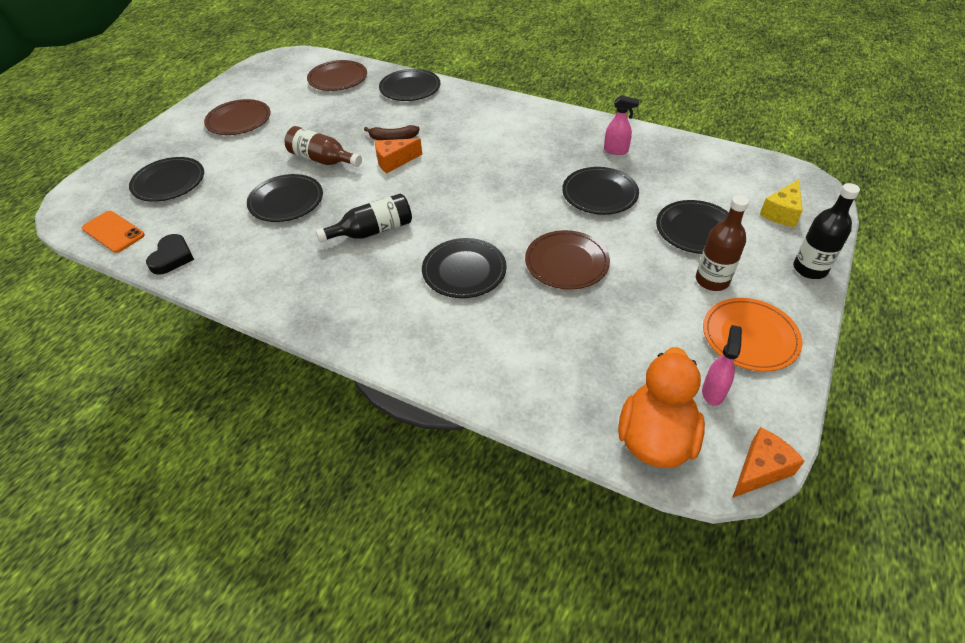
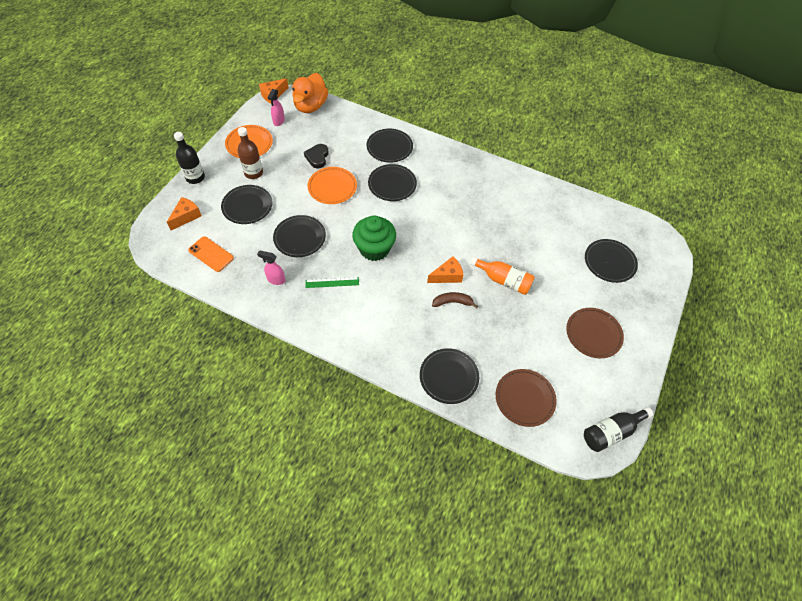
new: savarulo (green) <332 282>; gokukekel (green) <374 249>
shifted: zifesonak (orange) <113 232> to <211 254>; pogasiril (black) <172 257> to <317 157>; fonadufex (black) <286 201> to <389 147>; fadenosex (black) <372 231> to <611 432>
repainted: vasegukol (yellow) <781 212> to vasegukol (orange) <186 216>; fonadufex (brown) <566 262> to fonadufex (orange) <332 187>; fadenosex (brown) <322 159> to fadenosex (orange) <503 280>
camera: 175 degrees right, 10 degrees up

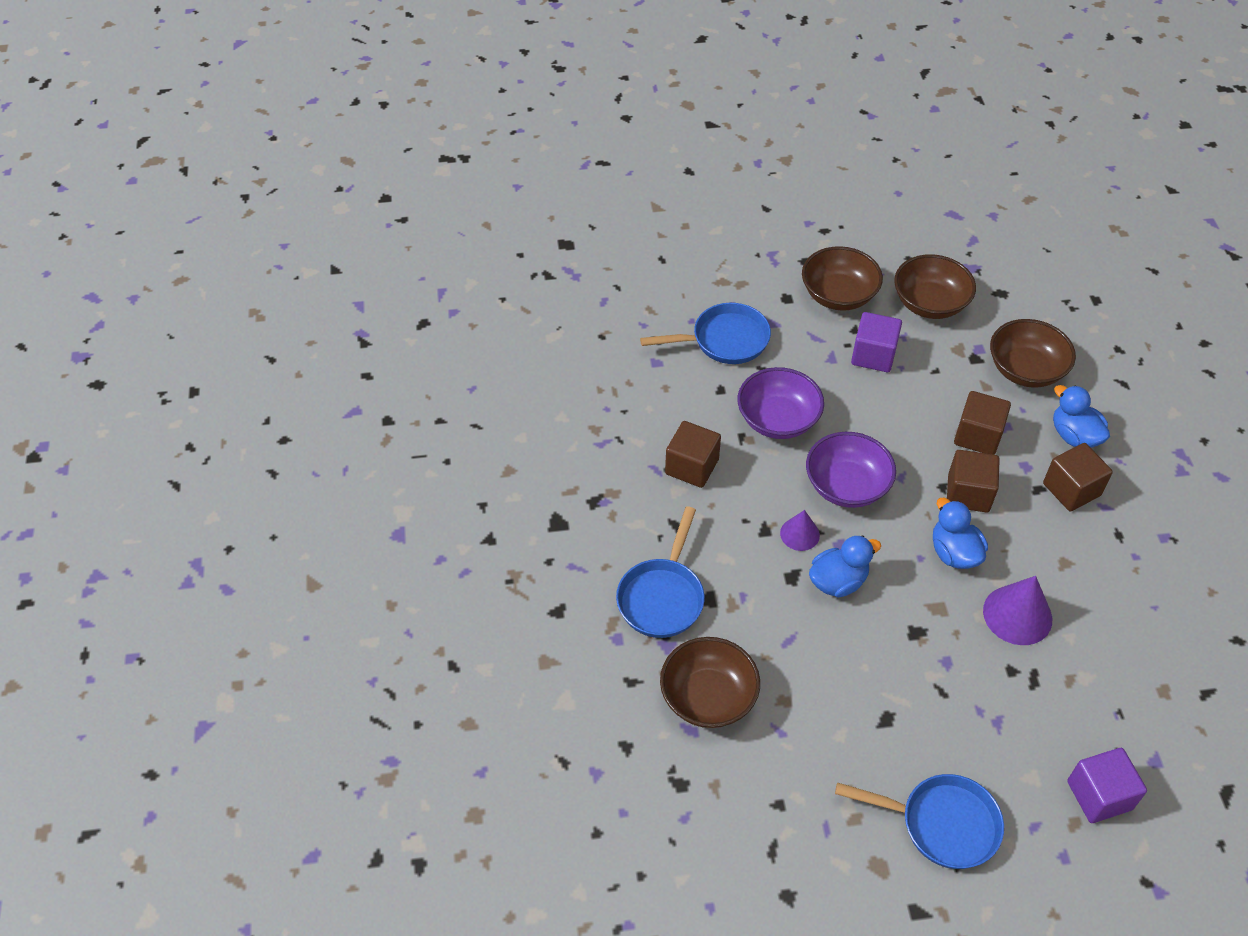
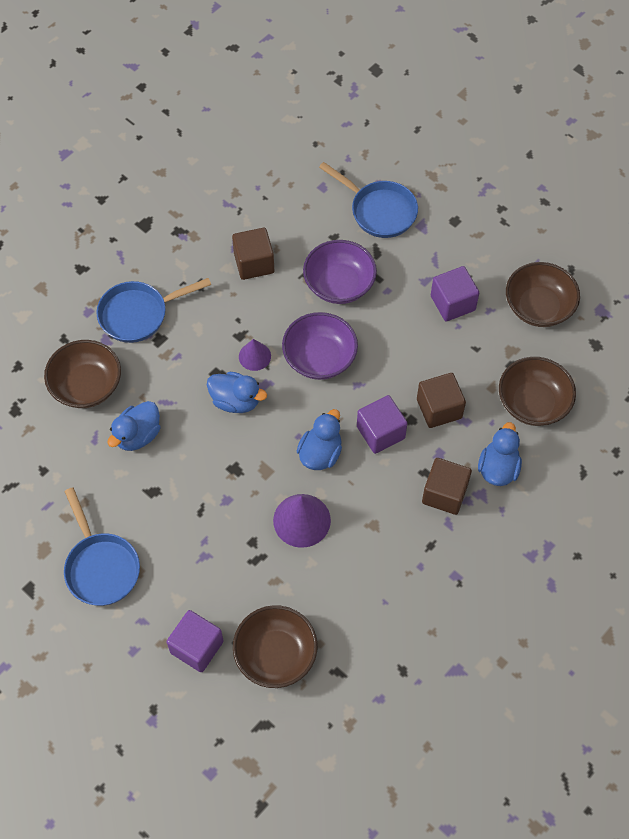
new: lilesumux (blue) <138 435>
shifted: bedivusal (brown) <838 295> to <275 654>
repainted: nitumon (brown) <968 493> to nitumon (purple) <380 432>
camera: 50 degrees right, 10 degrees up

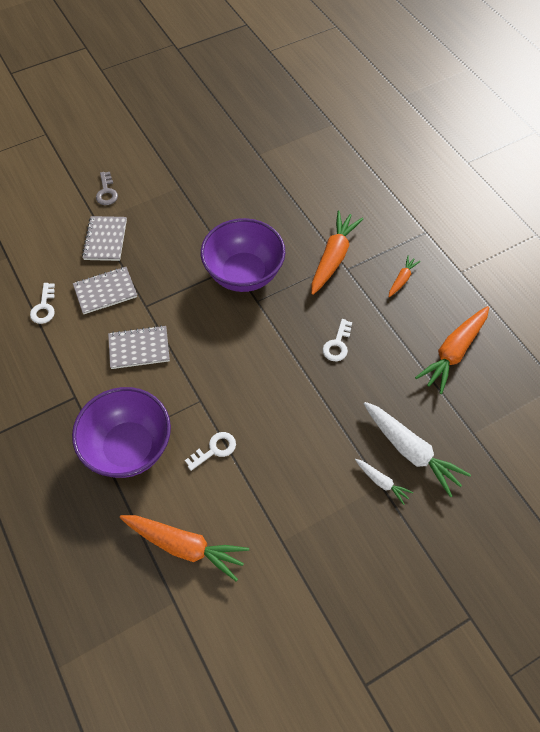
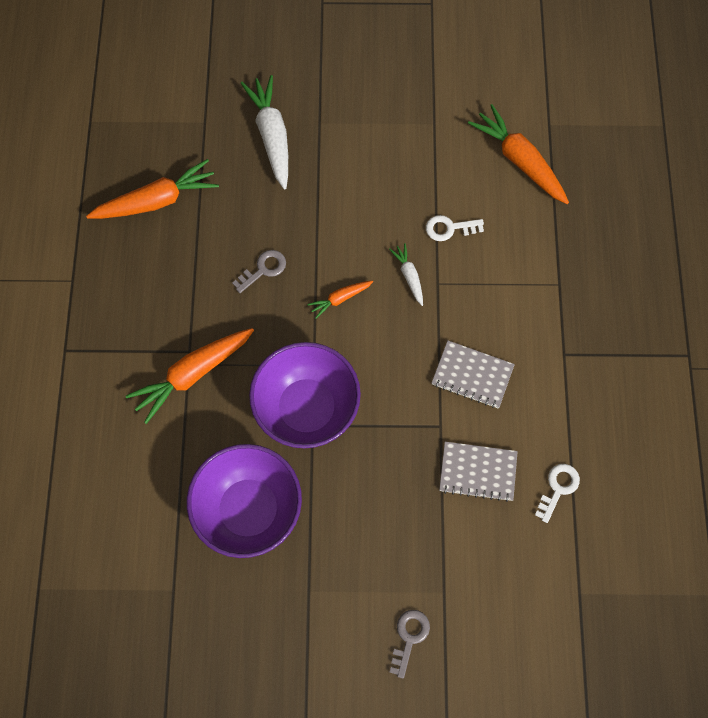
gone: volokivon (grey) <105 239>
shifted: bedivusal (purple) <129 447> to <249 509>; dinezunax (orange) <402 279> to <340 299>; dinezunax (white) <381 482> to <409 276>
repainted: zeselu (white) <337 344> to zeselu (grey) <263 269>
camera: 150 degrees left, 10 degrees up

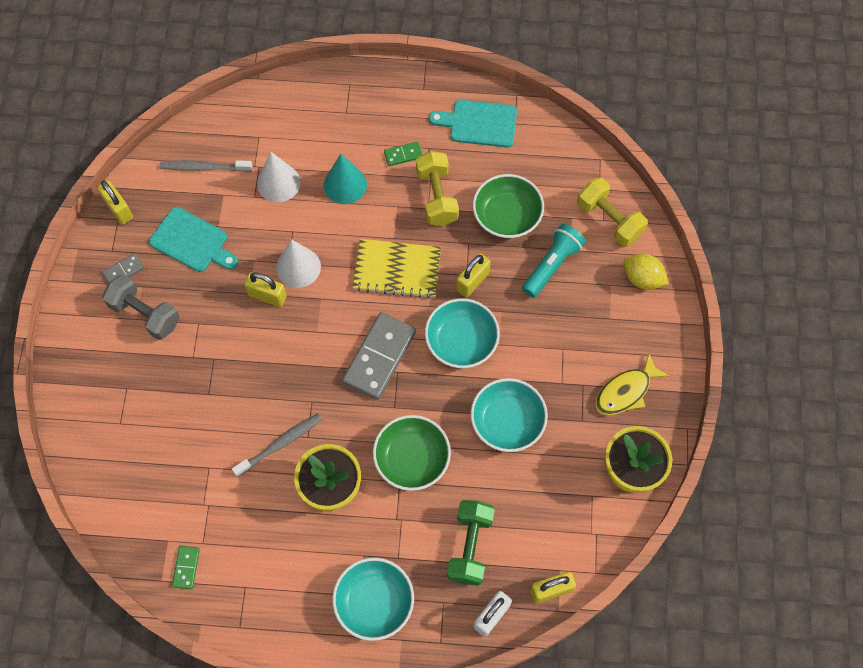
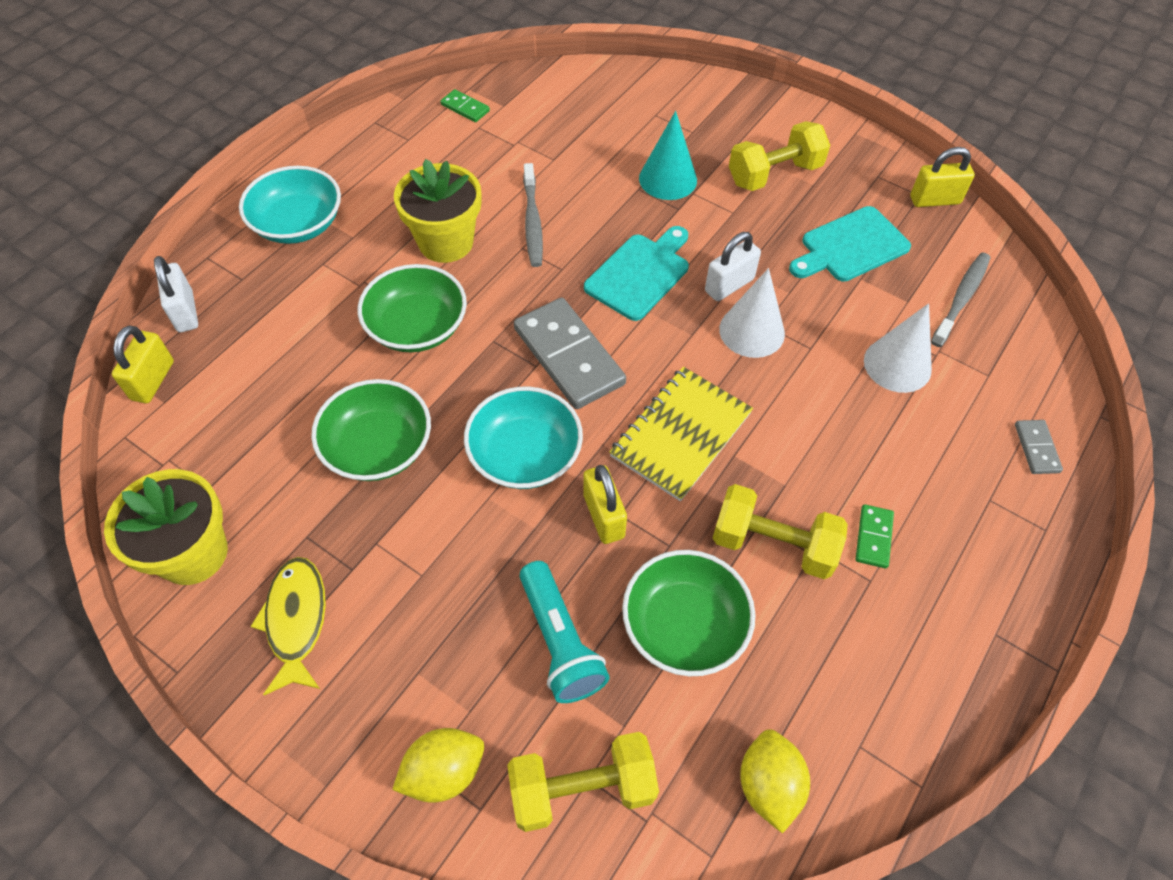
gone: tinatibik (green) <470 546>
new: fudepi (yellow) <768 785>
shifted: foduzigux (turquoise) <479 123> to <640 274>; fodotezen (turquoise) <345 184> to <668 179>; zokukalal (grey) <124 271> to <1036 448>
repainted: bedivusal (turquoise) <507 422> to bedivusal (green) <378 447>; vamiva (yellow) <267 296> to vamiva (white) <729 285>; tinatibik (grey) <145 314> to tinatibik (yellow) <774 174>
camera: 120 degrees right, 10 degrees down

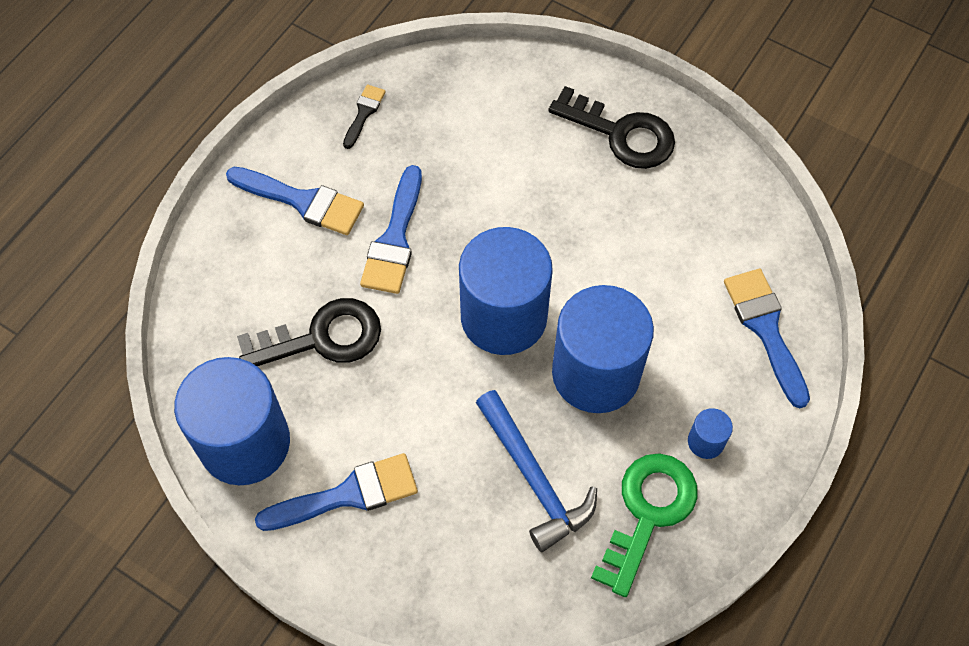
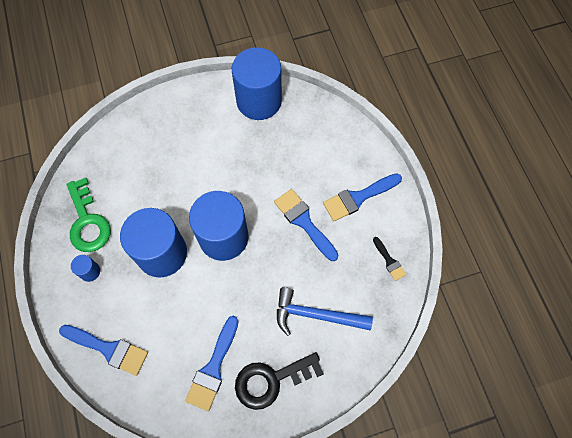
gone: zeselu (black) <322 337>
shifted: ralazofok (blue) <347 495> to <213 367>; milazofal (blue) <534 478> to <316 315>
camera: 130 degrees right, 5 degrees up

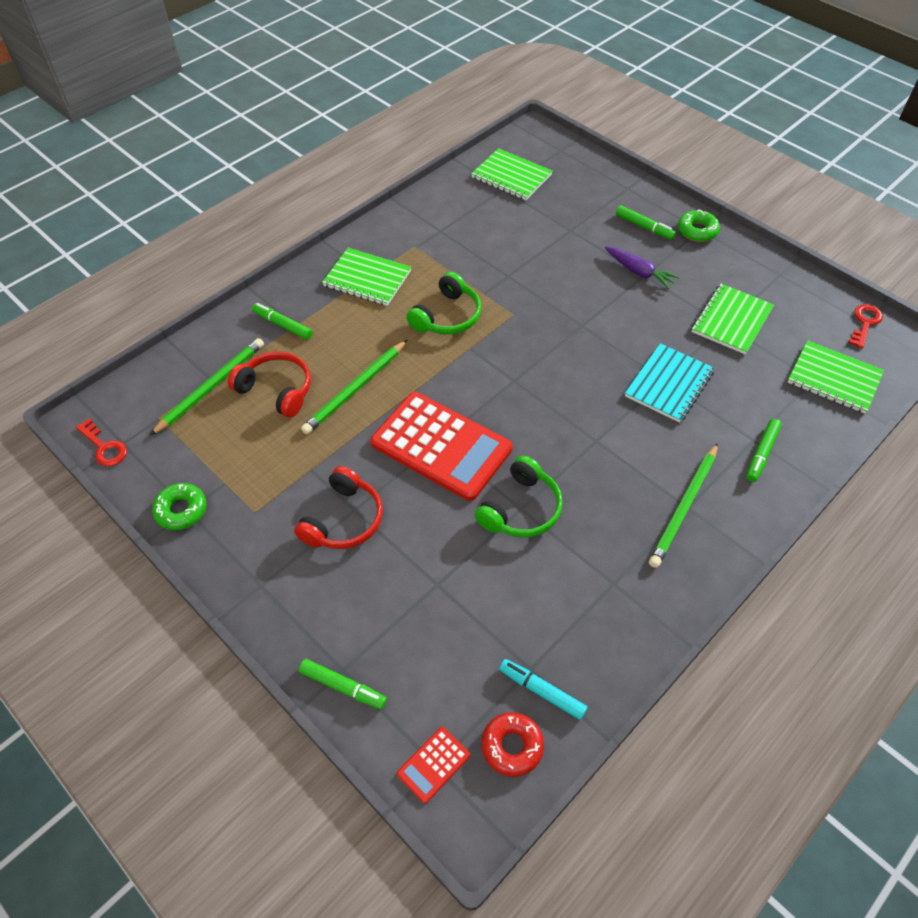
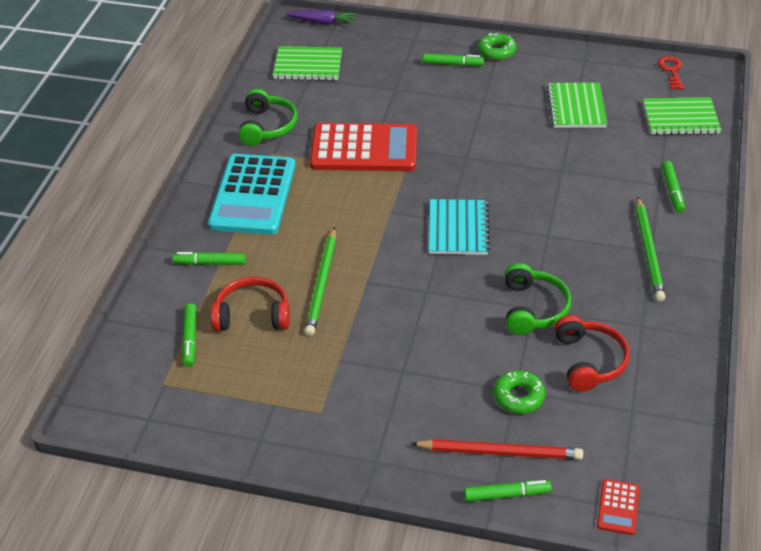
gone: zeselu (red) <104 447>; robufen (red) <512 746>; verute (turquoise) <542 691>
new: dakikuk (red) <500 452>
shifted: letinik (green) <447 316> to <267 126>; dinezunax (purple) <639 272> to <323 22>; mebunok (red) <441 446> to <364 149>; volokivon (turquoise) <669 384> to <458 229>; robufen (green) <181 510> to <518 396>; letinik (red) <343 520> to <589 361>
swapped: dakikuk (green) <211 387> to verute (green) <190 339>; volokivon (green) <367 278> to mebunok (turquoise) <253 195>
camera: 30 degrees left, 10 degrees down

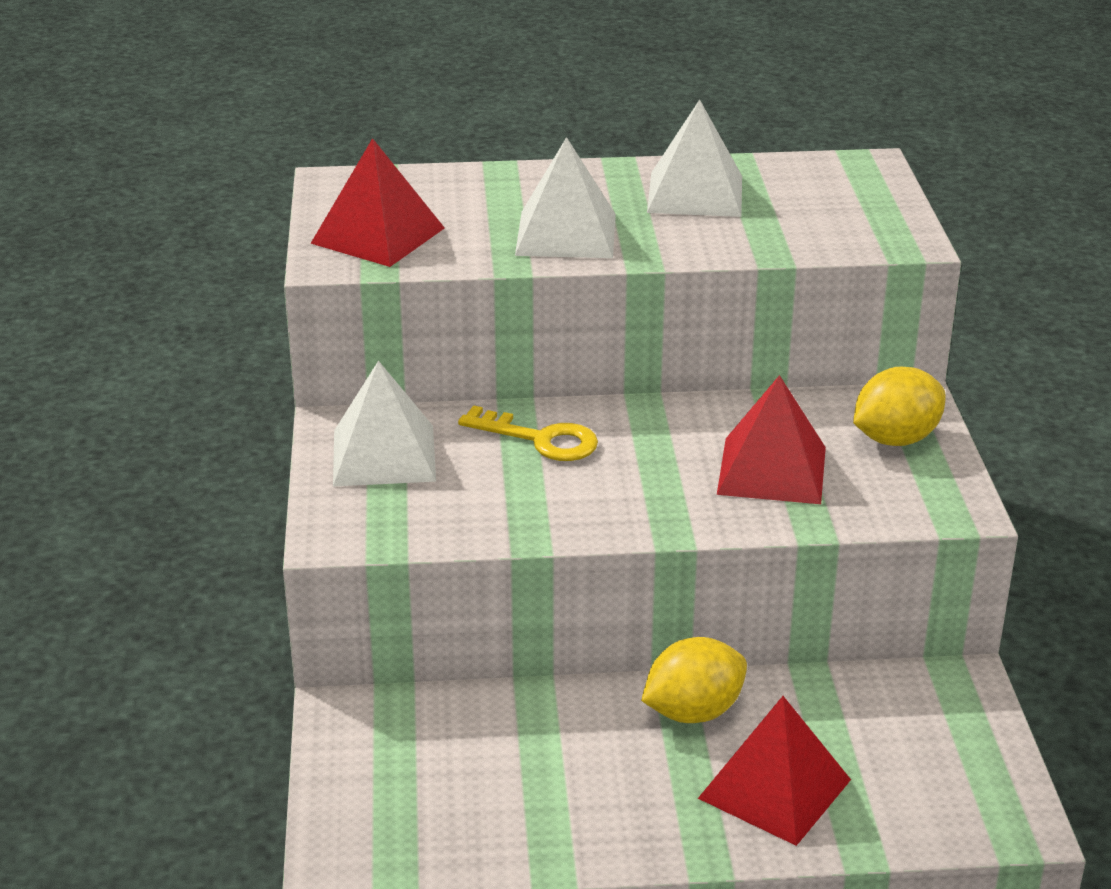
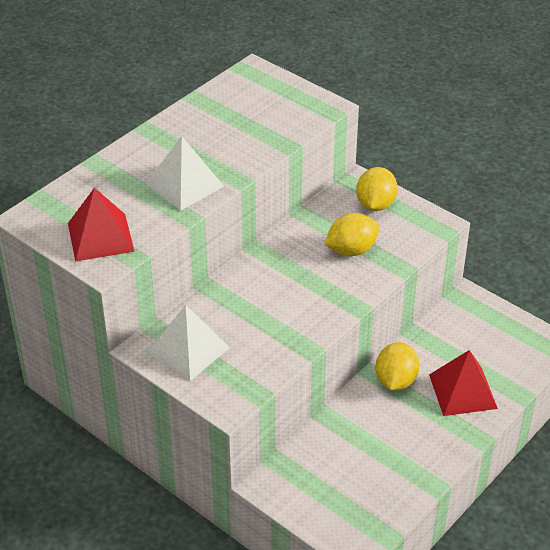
gone: zeselu (yellow) <540 439>; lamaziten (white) <695 194>
swapped: lamaziten (red) <772 470> to fudepi (yellow) <351 250>
camera: 45 degrees left, 10 degrees up

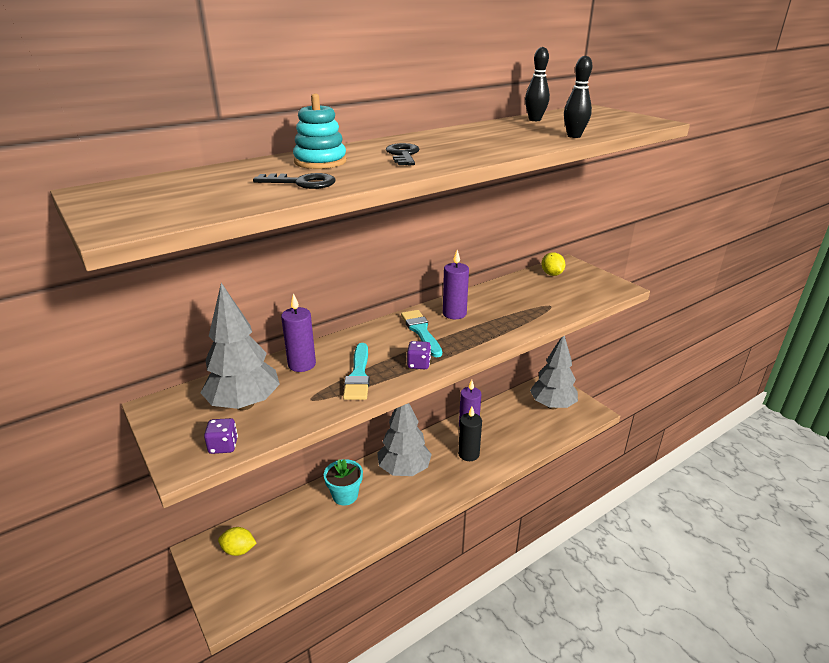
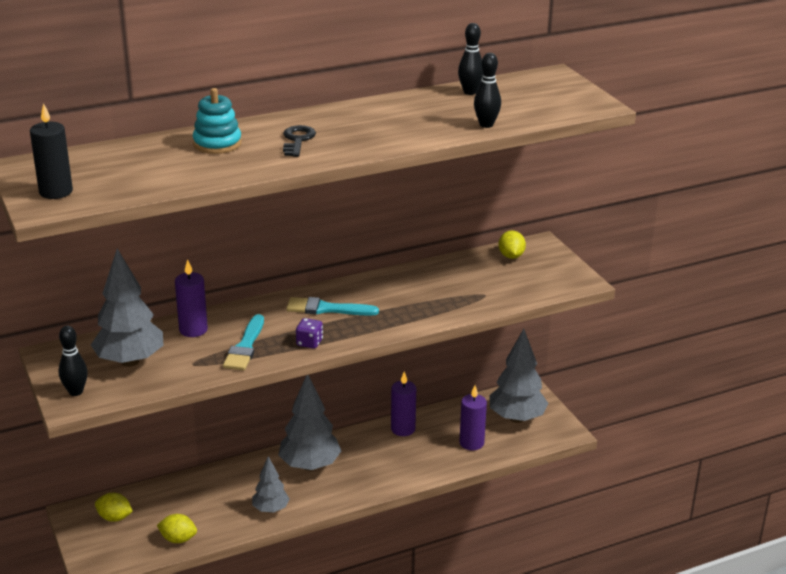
gone: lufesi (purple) <223 446>; zeselu (black) <302 183>; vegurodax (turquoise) <345 495>
new: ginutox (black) <76 392>; fudepi (yellow) <178 539>; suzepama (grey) <271 509>
shifted: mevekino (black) <468 454> to <56 192>; mevekino (purple) <454 313> to <471 443>
rotated: ralazofok (turquoise) <421 331> = <327 309> 75 degrees counterclockwise
camera: 10 degrees right, 0 degrees up

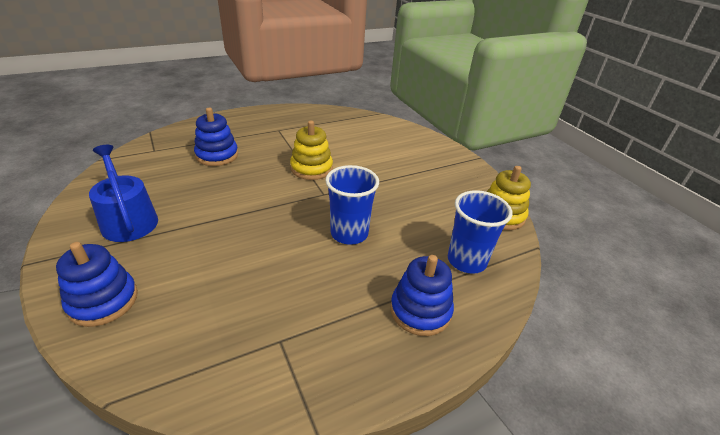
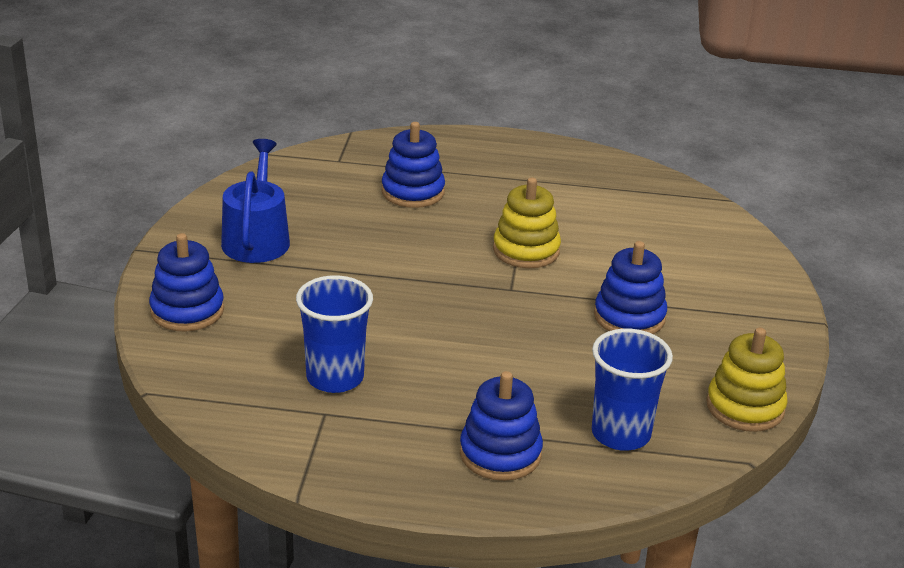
new: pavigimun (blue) <629 317>
shifted: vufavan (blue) <349 233> to <335 378>
camera: 35 degrees right, 5 degrees down

